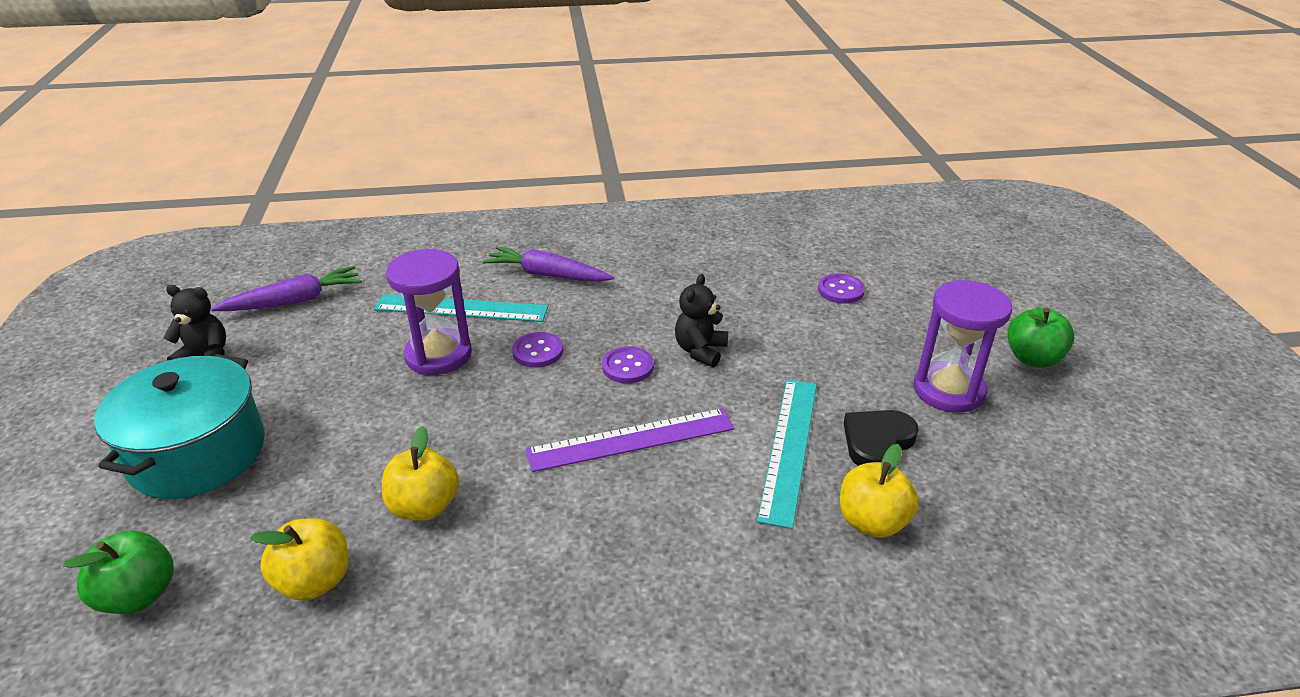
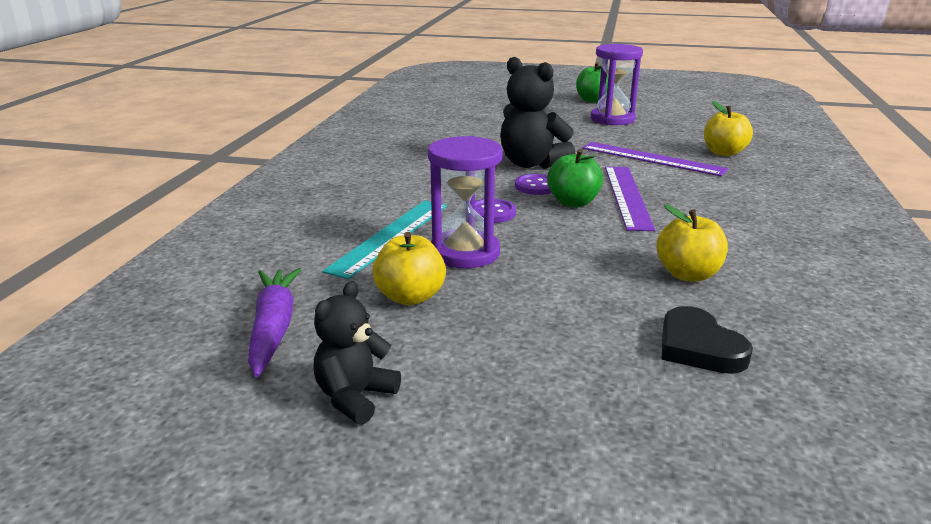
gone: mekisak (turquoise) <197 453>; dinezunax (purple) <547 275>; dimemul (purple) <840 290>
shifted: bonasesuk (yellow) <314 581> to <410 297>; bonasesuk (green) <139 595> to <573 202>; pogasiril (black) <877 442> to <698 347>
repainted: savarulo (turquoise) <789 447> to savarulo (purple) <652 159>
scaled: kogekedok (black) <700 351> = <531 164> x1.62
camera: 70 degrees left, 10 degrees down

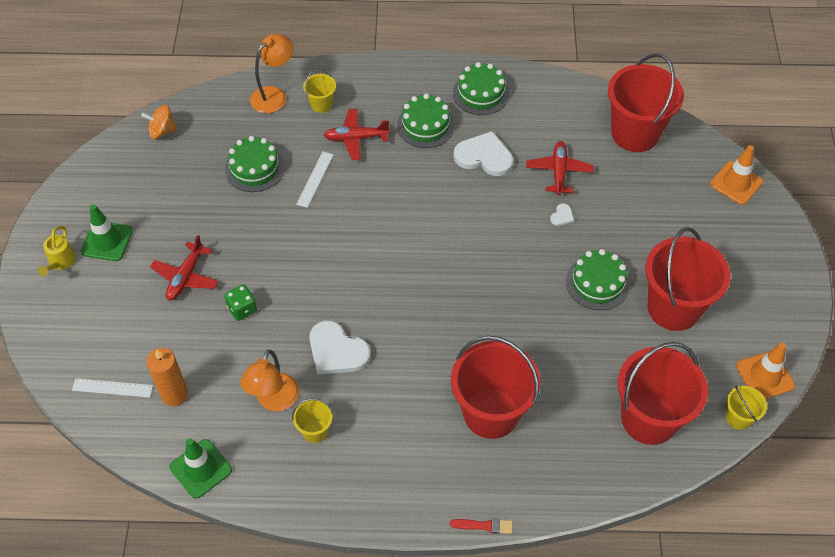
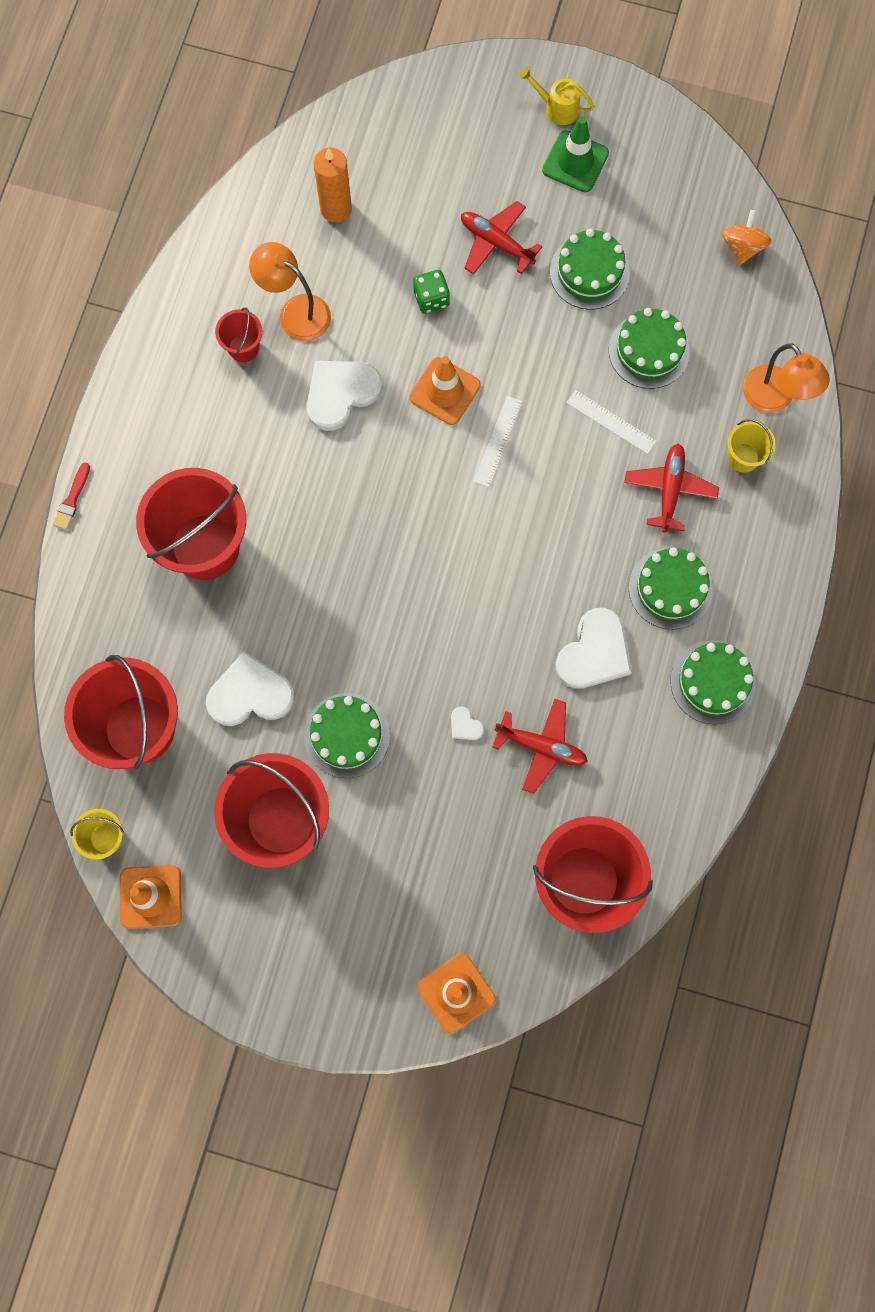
gone: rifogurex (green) <201 469>
new: pogasiril (white) <250 694>; rifogurex (orange) <445 391>; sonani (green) <589 272>
shifted: savarulo (white) <112 388> to <497 441>
repainted: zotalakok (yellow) <315 431> to zotalakok (red) <243 348>
camera: 105 degrees right, 20 degrees up

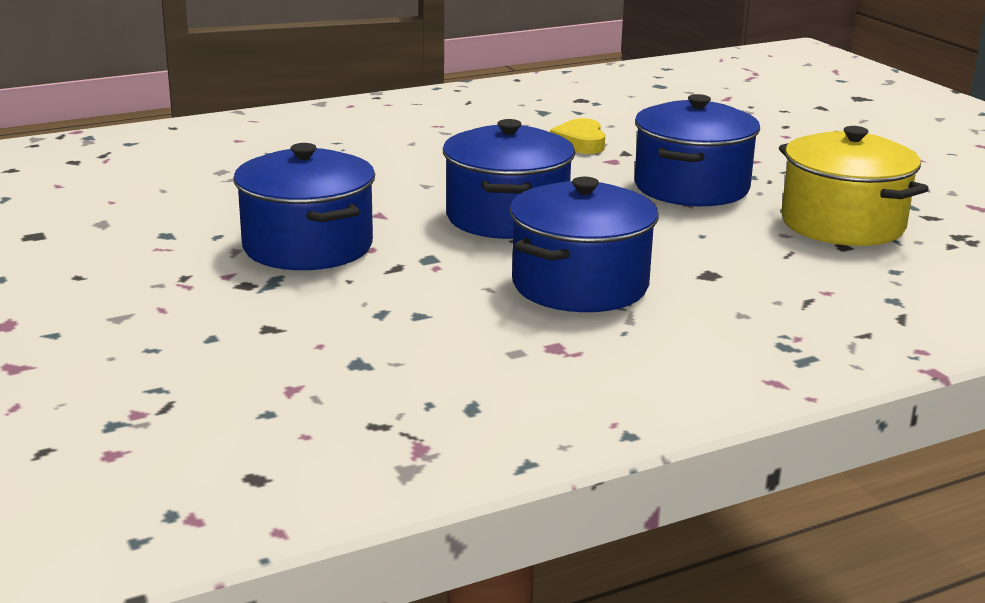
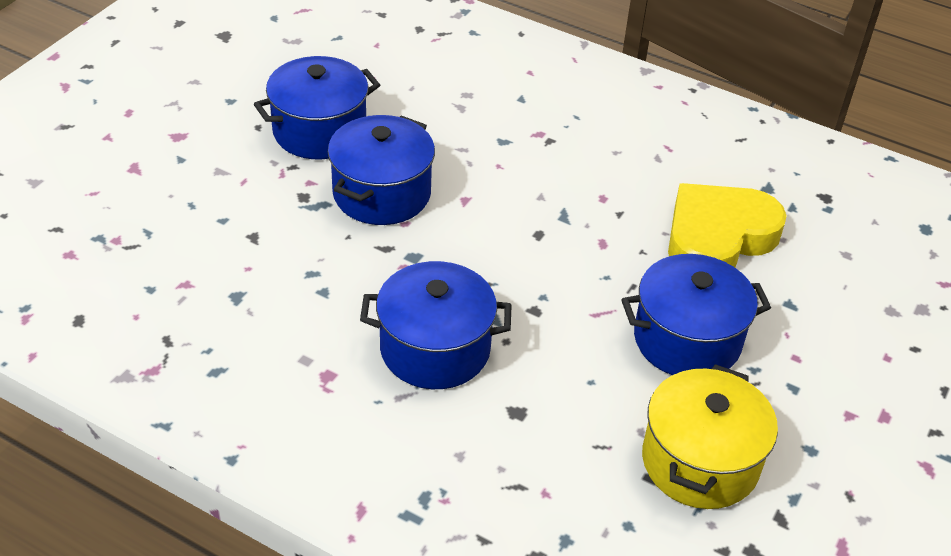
shifted: mekisak (blue) <507 217> to <319 131>
scaled: pogasiril (yellow) <580 143> = <717 238> x2.11
camera: 55 degrees right, 20 degrees up

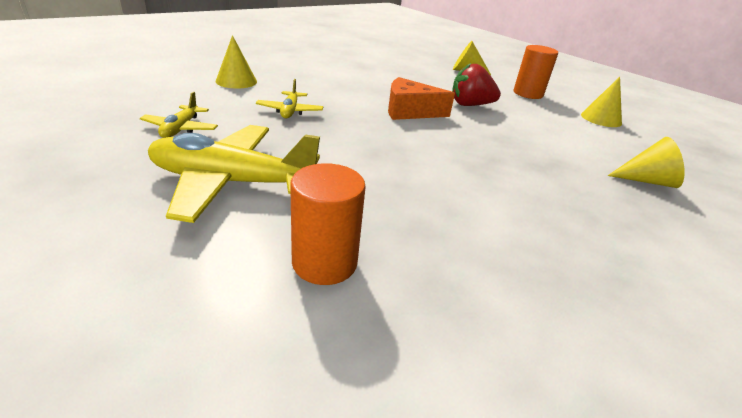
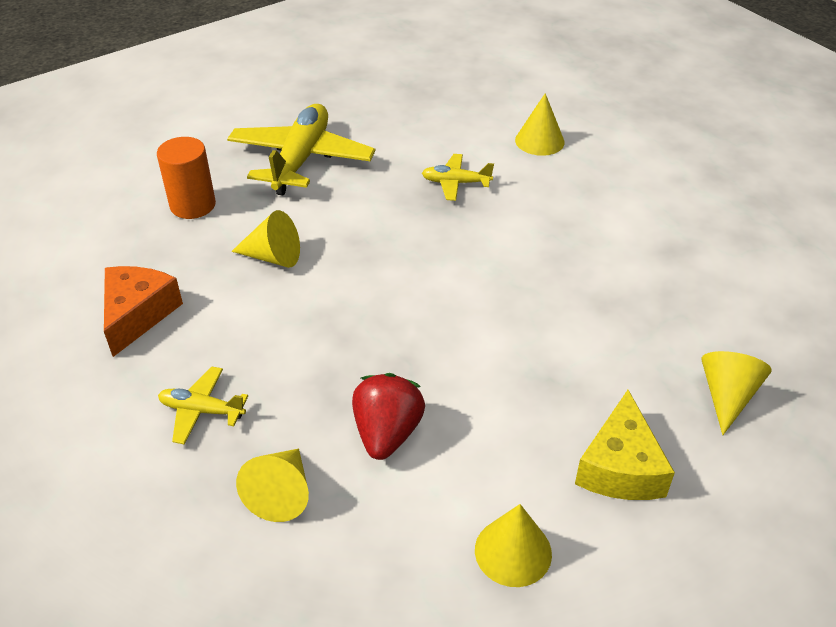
new: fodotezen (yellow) <273 257>
shifted: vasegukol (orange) <410 111> to <138 314>; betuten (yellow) <181 129> to <202 411>; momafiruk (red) <470 105> to <387 433>
swapped: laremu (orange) <528 94> to vasegukol (yellow) <620 467>
camera: 100 degrees right, 10 degrees up

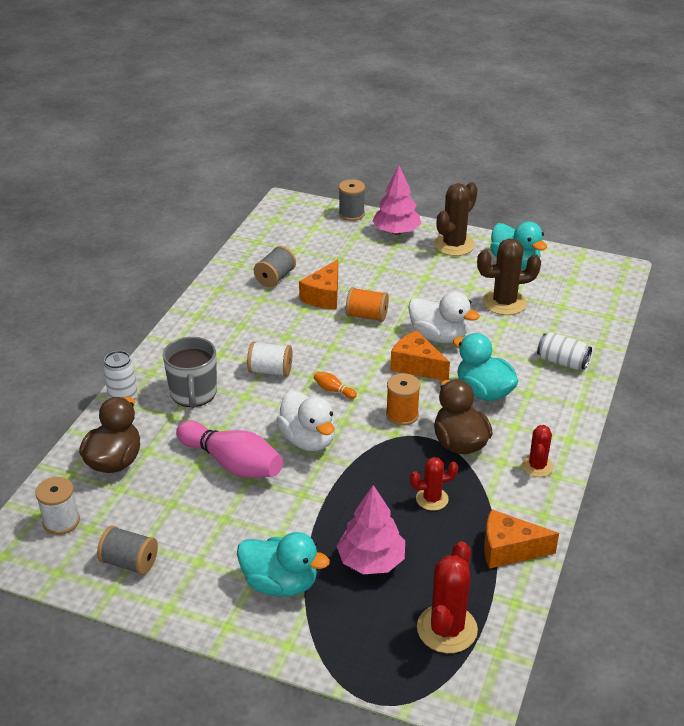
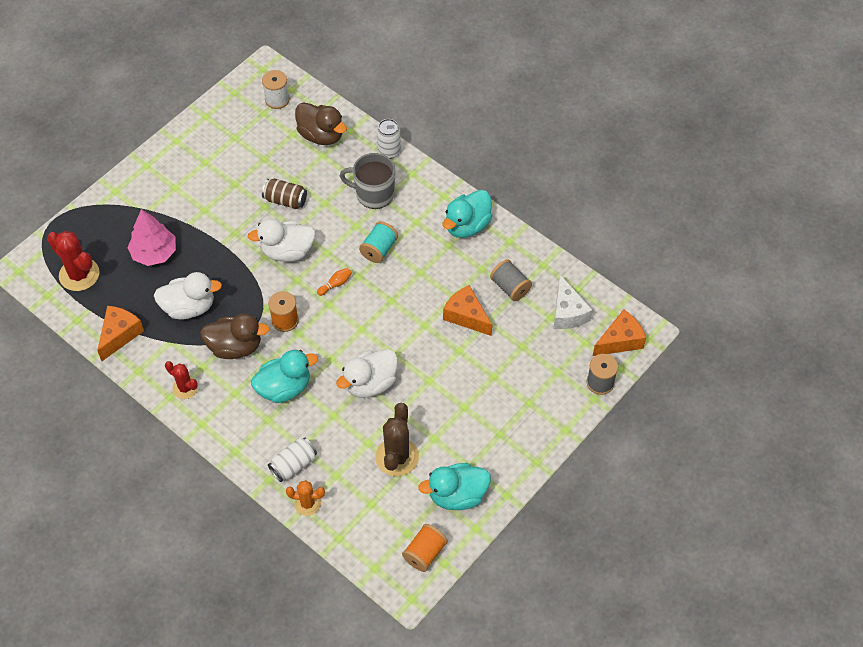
gone: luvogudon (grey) <130 562>; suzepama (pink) <396 232>; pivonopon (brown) <454 245>
new: pivonopon (orange) <307 503>; vasegukol (white) <567 312>
shifted: luvogudon (orange) <366 316> to <425 553>; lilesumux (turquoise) <280 583> to <467 226>; vasegukol (orange) <416 366> to <620 340>
swapped: pivonopon (red) <432 499> to lilesumux (white) <189 307>; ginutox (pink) <232 463> to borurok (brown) <285 200>
repainted: luvogudon (white) <270 371> to luvogudon (turquoise) <379 249>
camera: 110 degrees right, 20 degrees up

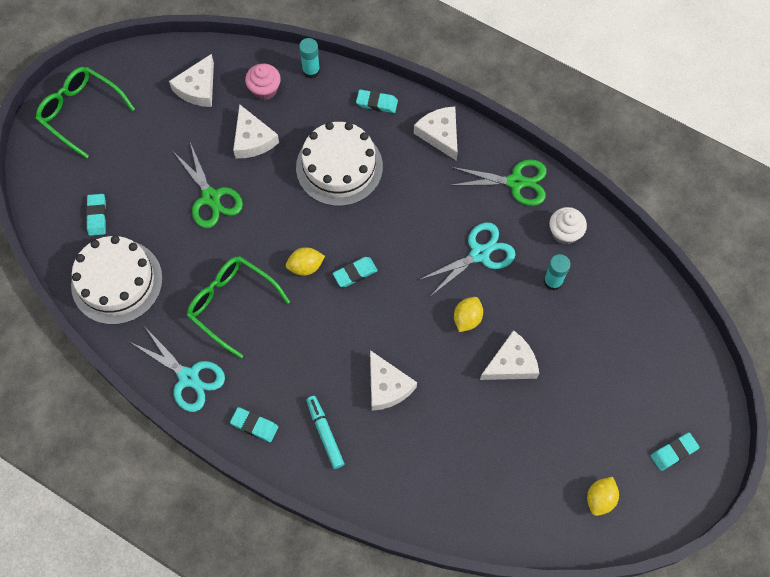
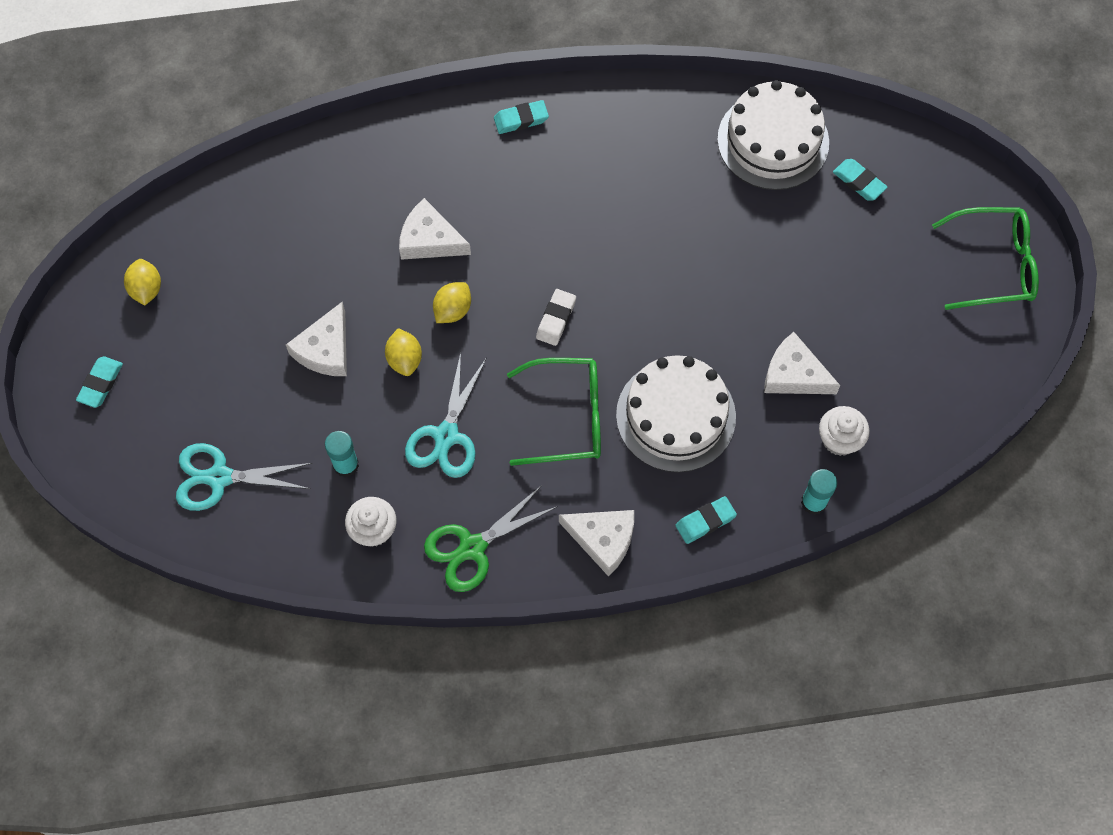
gone: vasegukol (white) <198 88>; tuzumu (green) <211 198>; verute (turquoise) <325 433>
shifted: tuzumu (turquoise) <188 377> to <219 477>; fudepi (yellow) <305 267> to <453 310>; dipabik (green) <232 304> to <567 417>
repainted: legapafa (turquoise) <355 273> to legapafa (white) <556 319>; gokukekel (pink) <264 89> to gokukekel (white) <839 439>
camera: 140 degrees right, 0 degrees up

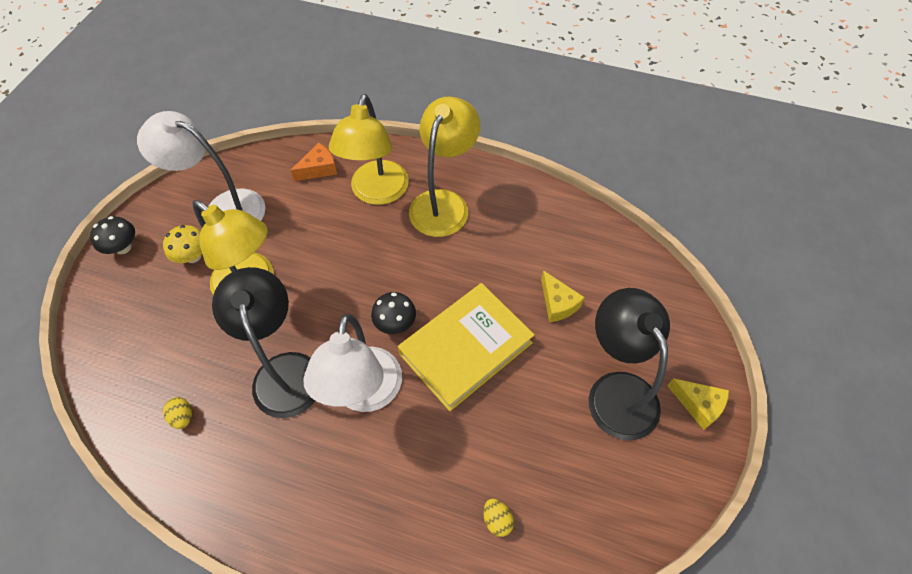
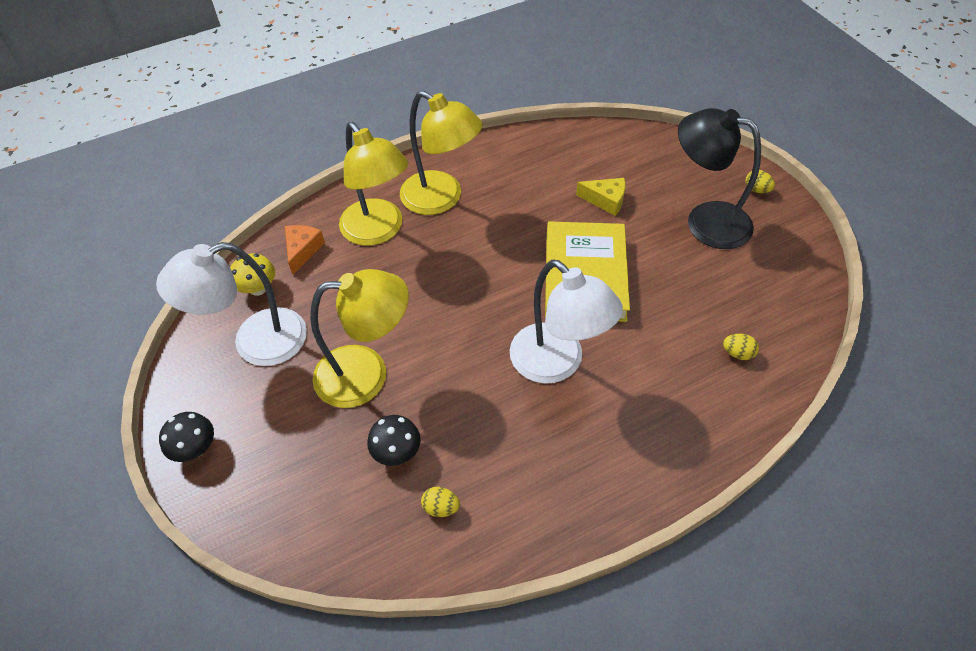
gone: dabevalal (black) <284 370>
shifted: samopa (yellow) <193 256> to <258 288>; samopa (black) <395 323> to <397 452>
swapped: vasegukol (yellow) <698 405> to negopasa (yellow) <756 190>
rotated: dabevalal (yellow) <444 203> = <441 199> 150 degrees clockwise
camera: 45 degrees left, 5 degrees down

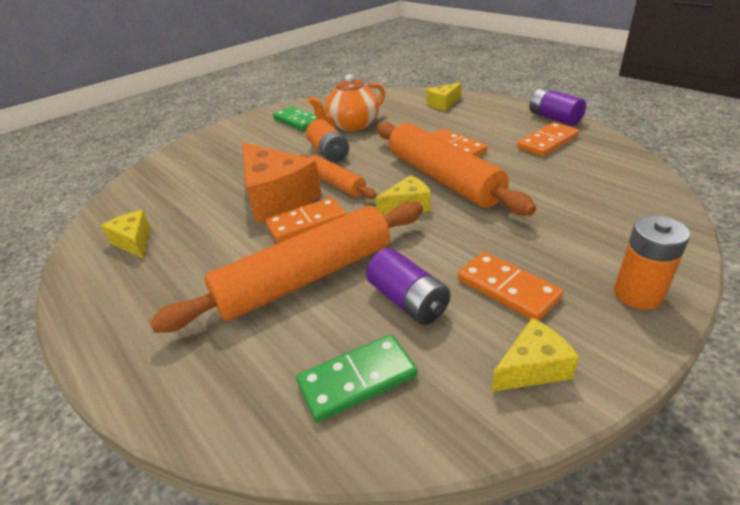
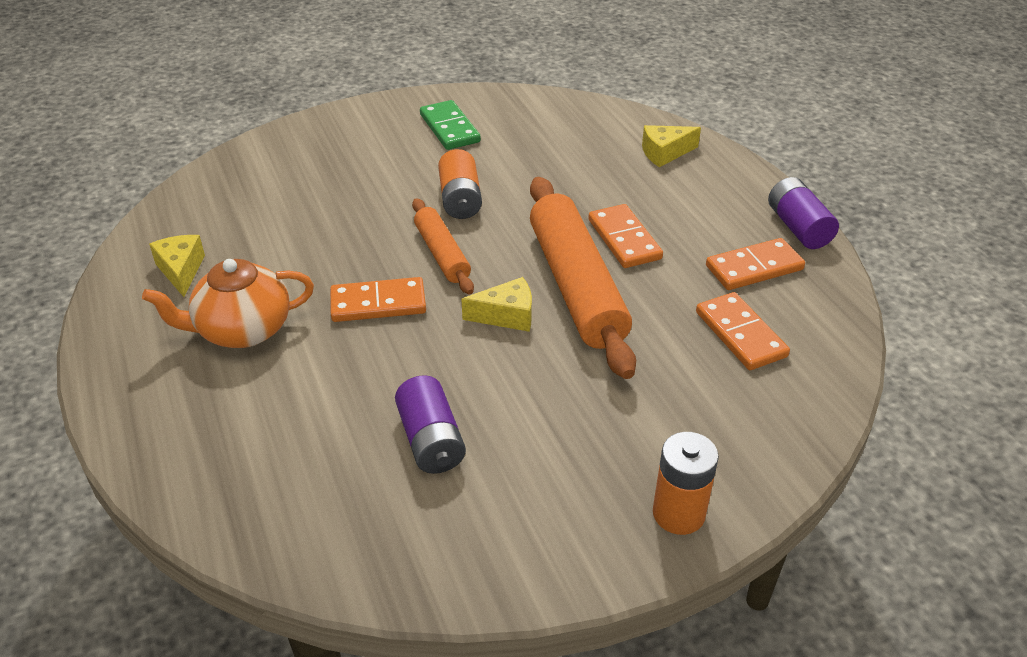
gone: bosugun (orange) <306 277>; vasegukol (orange) <276 198>; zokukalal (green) <357 379>; vasegukol (yellow) <532 368>
shifted: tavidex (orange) <352 125> to <242 330>; zokukalal (orange) <507 288> to <740 334>
camera: 15 degrees right, 5 degrees up

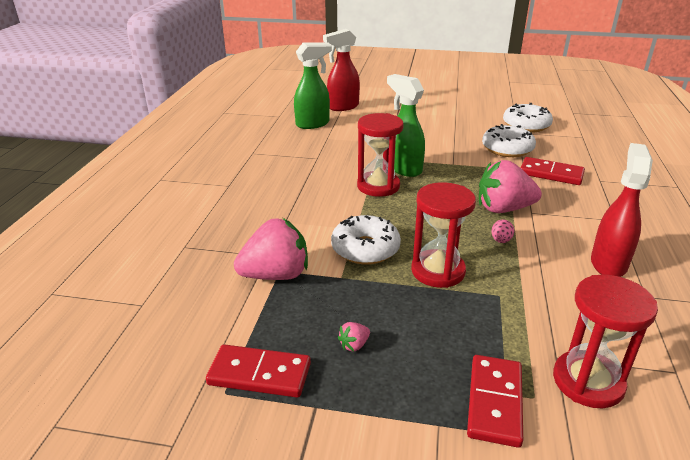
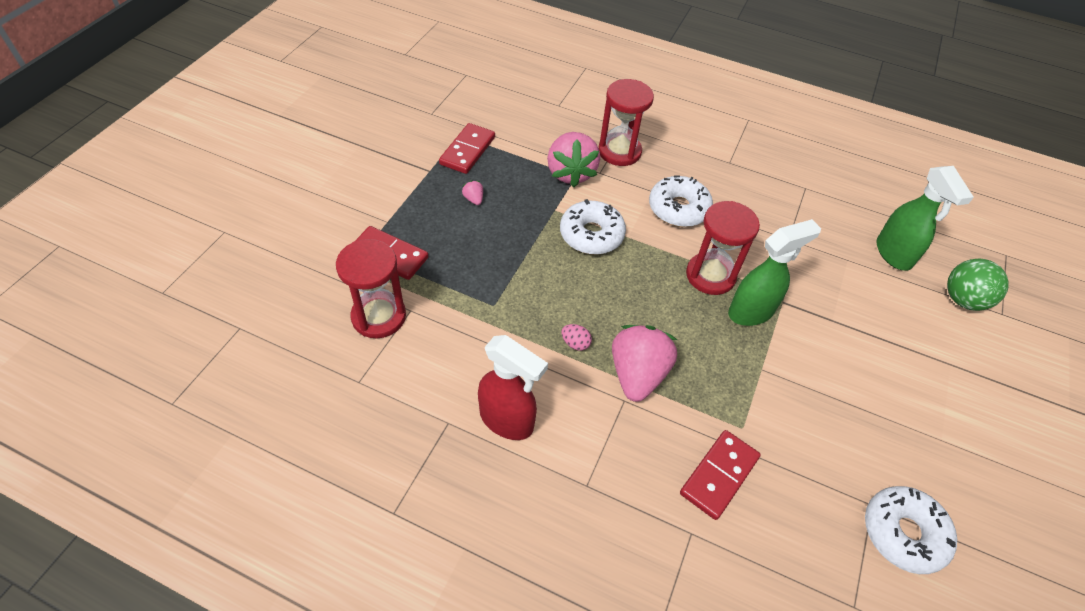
shifted: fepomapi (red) <438 271> to <619 151>; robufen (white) <507 149> to <678 209>
swapped: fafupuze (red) <342 107> to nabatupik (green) <963 300>
camera: 100 degrees right, 20 degrees up

